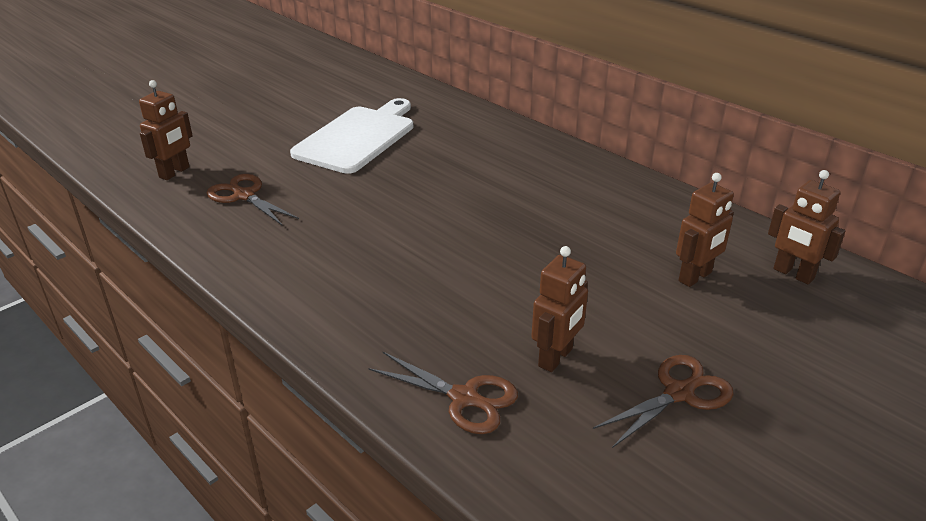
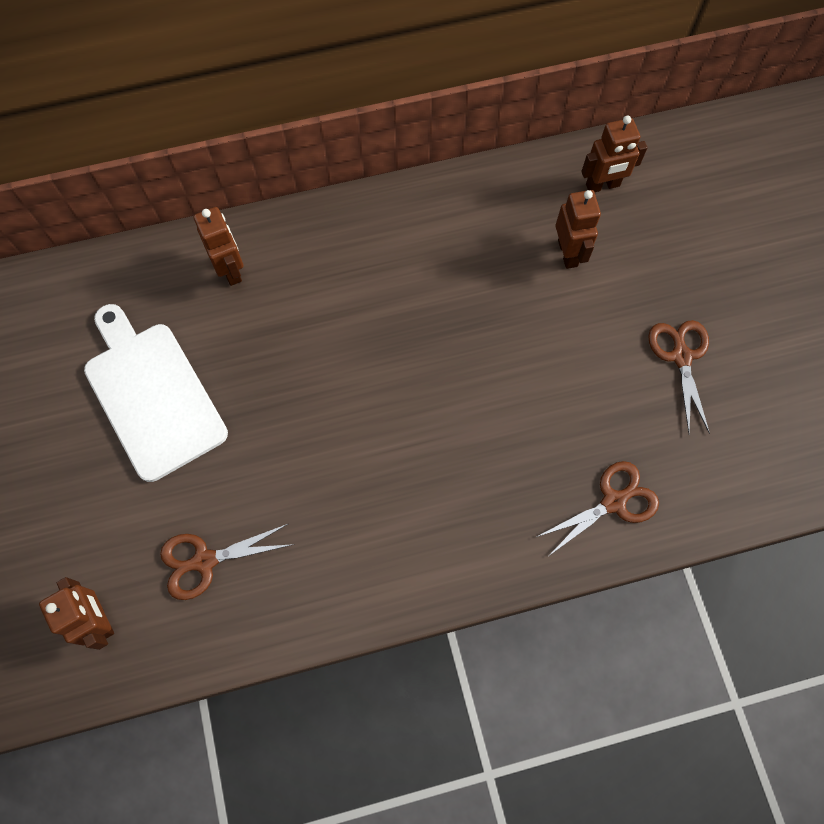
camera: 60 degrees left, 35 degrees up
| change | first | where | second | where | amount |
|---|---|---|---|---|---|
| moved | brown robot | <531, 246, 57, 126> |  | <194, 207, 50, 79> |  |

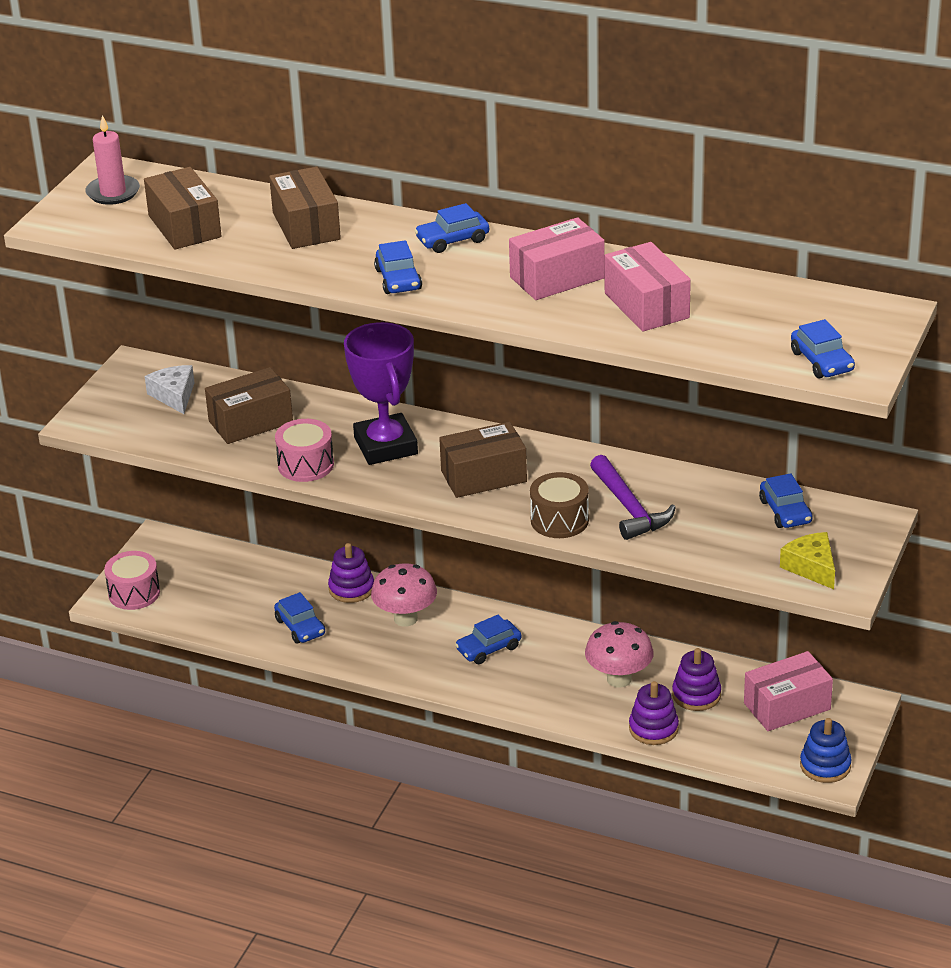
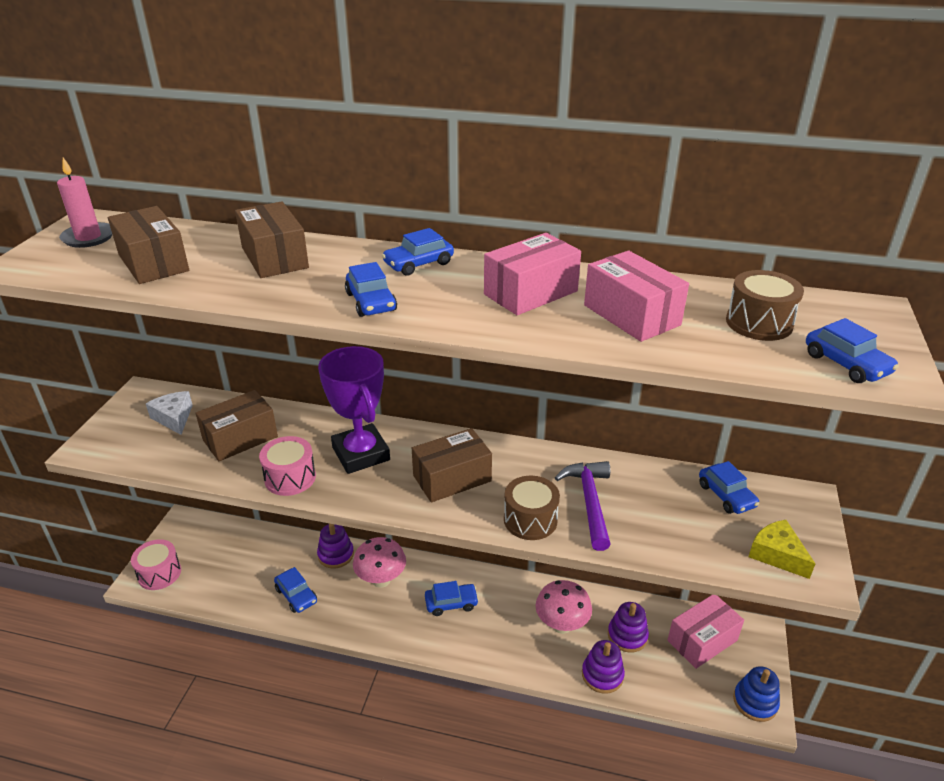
camera: 10 degrees left, 0 degrees up
| change | first | where | second | where | amount |
|---|---|---|---|---|---|
| turned | purple hammer | <590, 455, 86, 85> |  | <555, 461, 56, 90> | 150 degrees counterclockwise |
| turned | blue car | <455, 614, 66, 50> |  | <425, 581, 54, 35> | 150 degrees counterclockwise |
| added |  |  | brown drum | <726, 270, 78, 71> |  |

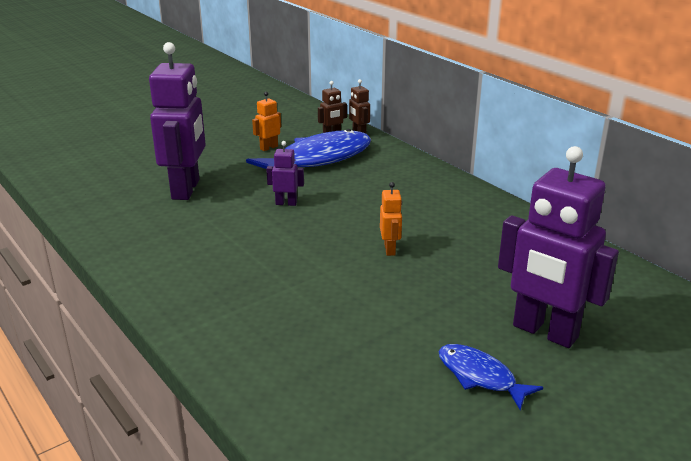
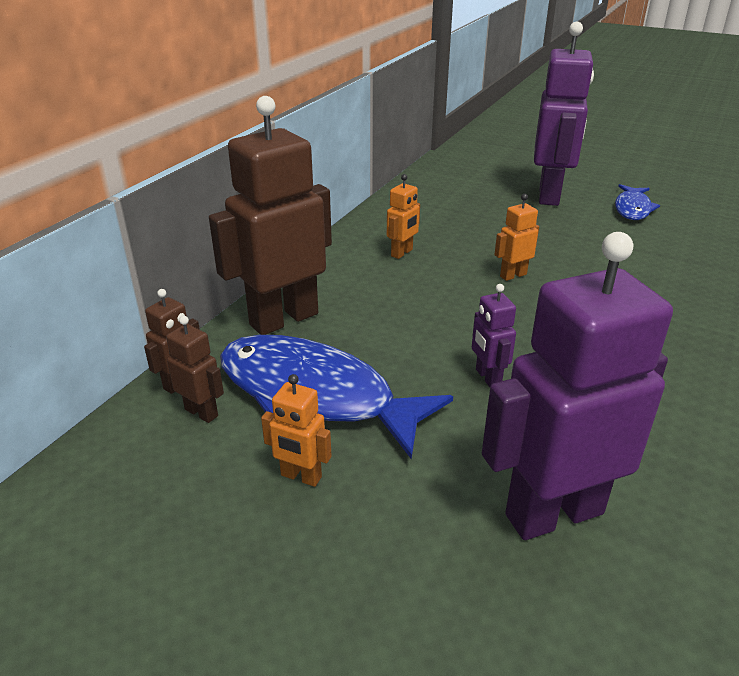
camera: 115 degrees left, 5 degrees up
| change | first | where | second | where | amount |
|---|---|---|---|---|---|
| added |  |  | brown robot | <209, 96, 123, 239> |  |
| added |  |  | orange robot | <387, 174, 33, 85> |  |

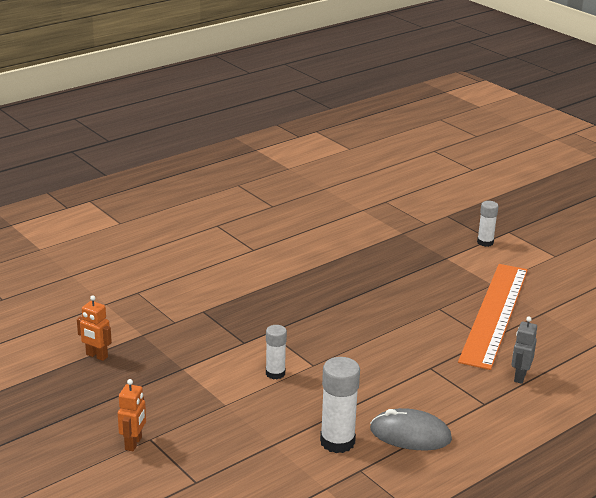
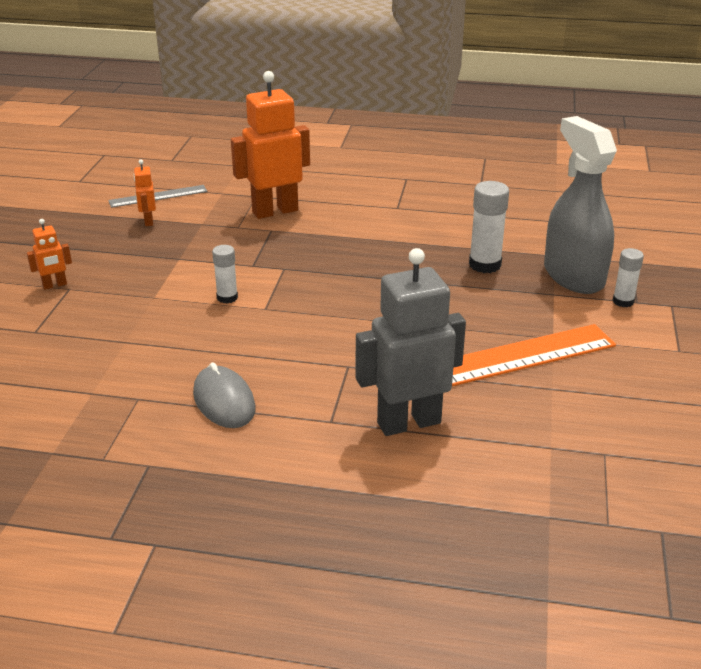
camera: 50 degrees right, 5 degrees up
| change | first | where | second | where | amount |
|---|---|---|---|---|---|
| resized | grey robot | <512, 317, 25, 67> |  | <356, 248, 110, 188> | x2.19 |
| moved | white glue stick | <320, 357, 40, 96> |  | <469, 181, 40, 92> |  |
| added |  |  | orange robot | <231, 71, 79, 148> |  |
| added |  |  | grey spray bottle | <544, 116, 73, 178> |  |
| added |  |  | grey ruler | <108, 185, 99, 23> |  |

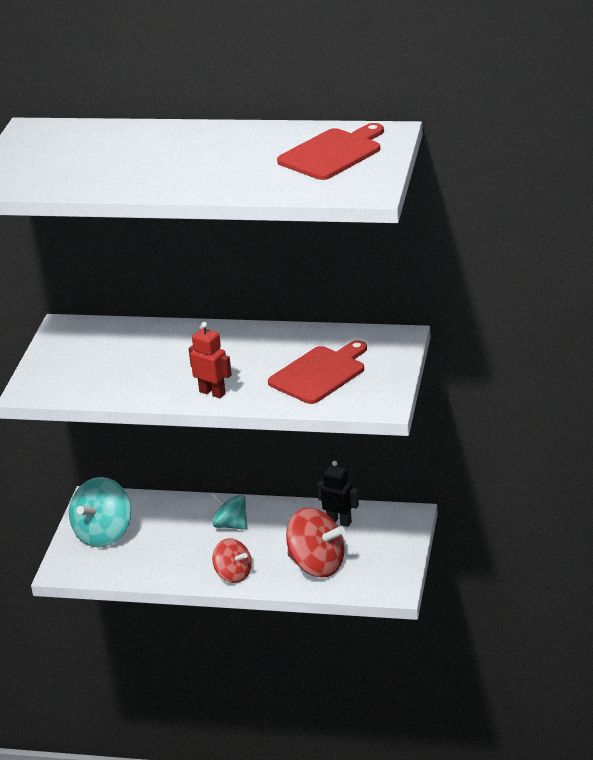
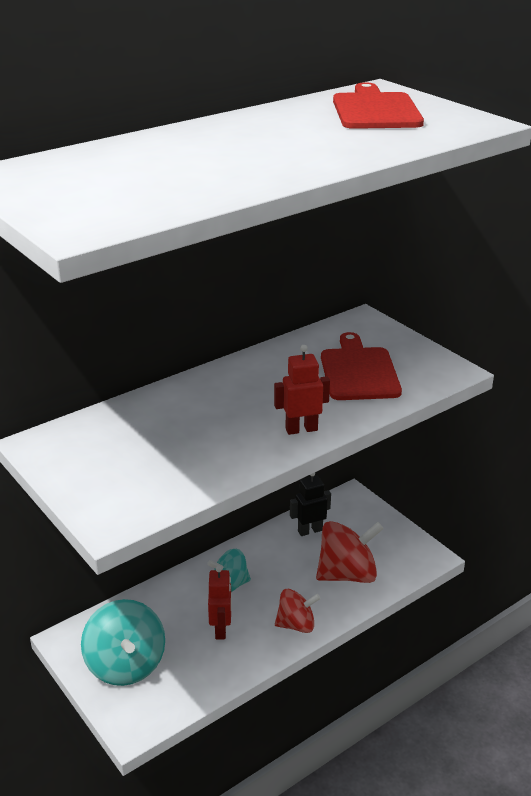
camera: 50 degrees left, 0 degrees up
| change | first | where | second | where | amount |
|---|---|---|---|---|---|
| added |  |  | red robot | <208, 566, 24, 73> |  |

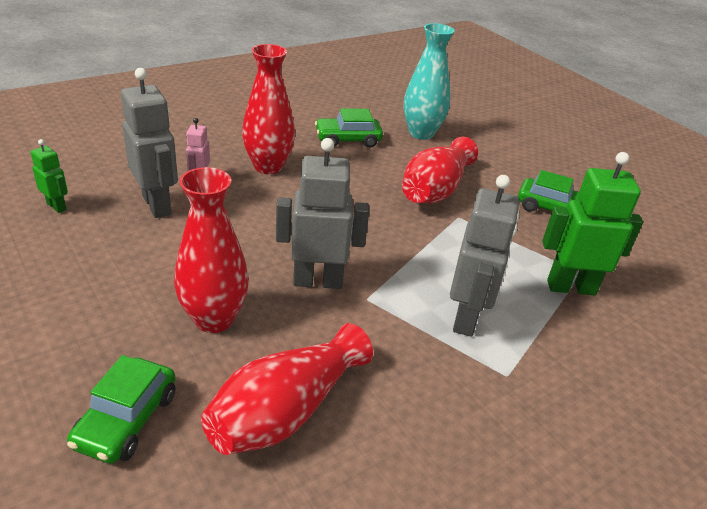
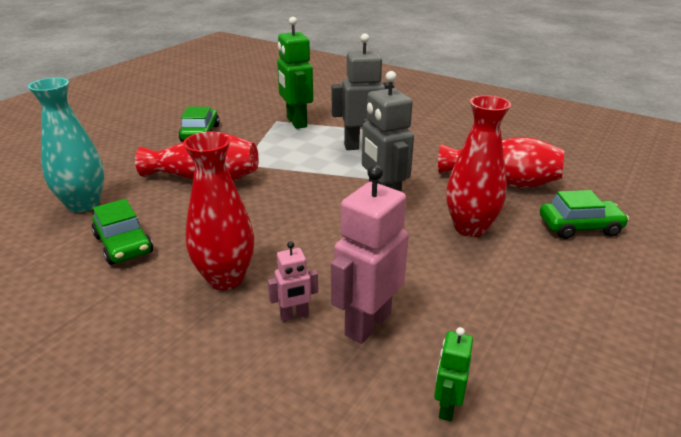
camera: 110 degrees left, 5 degrees down
| change | first | where | second | where | amount |
|---|---|---|---|---|---|
| recoloured | grey robot | <121, 68, 57, 150> | pink robot | <331, 165, 78, 179> |  |

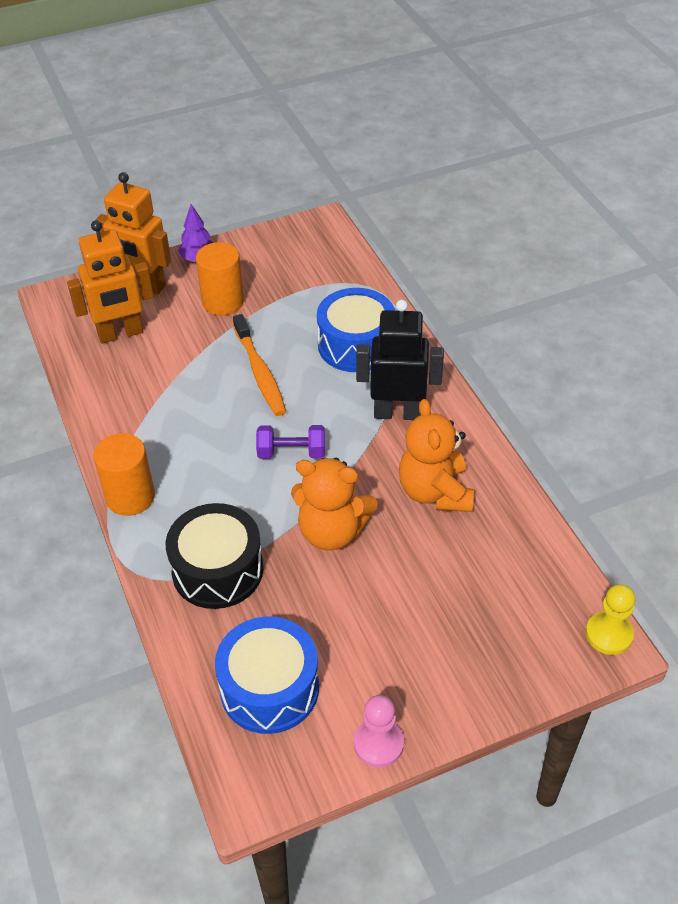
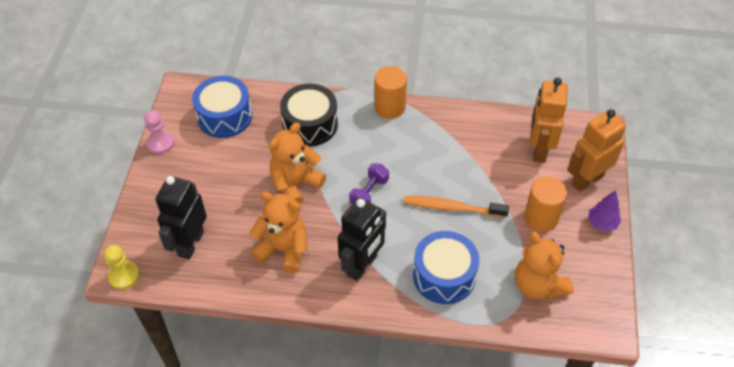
camera: 120 degrees right, 5 degrees up
| change | first | where | second | where | amount |
|---|---|---|---|---|---|
| added |  |  | black robot | <155, 176, 52, 83> |  |
| added |  |  | orange teddy bear | <515, 231, 59, 69> |  |

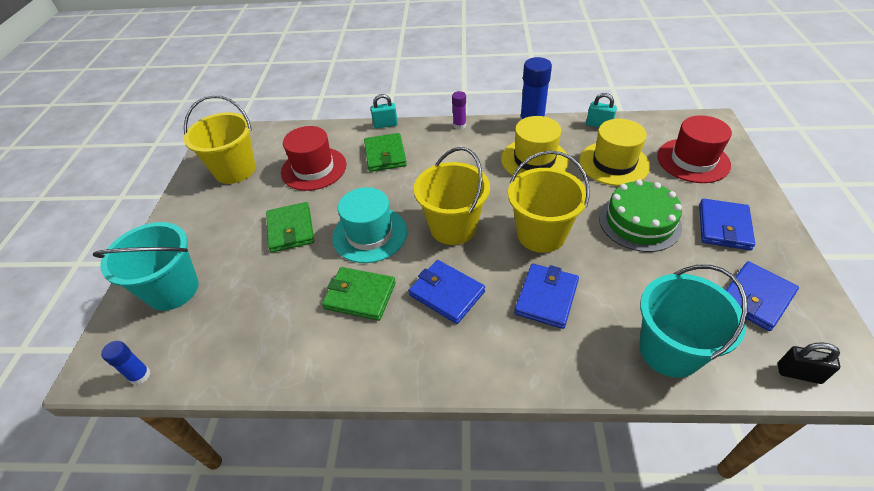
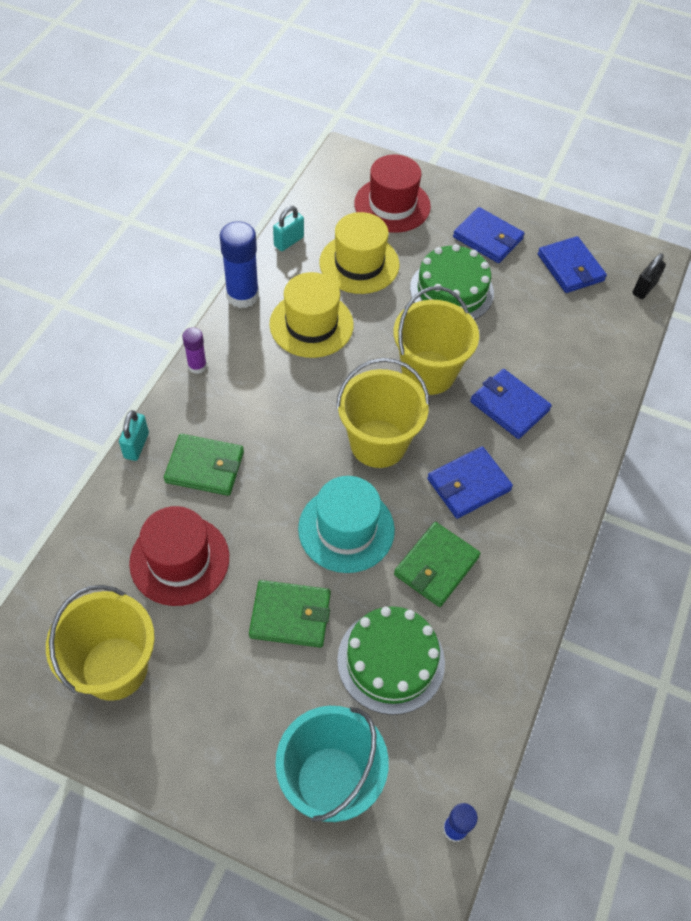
camera: 75 degrees left, 10 degrees up
| change | first | where | second | where | amount |
|---|---|---|---|---|---|
| removed | turquoise bucket | <639, 265, 109, 113> |  |  |  |
| added |  |  | green cake | <337, 606, 108, 109> |  |

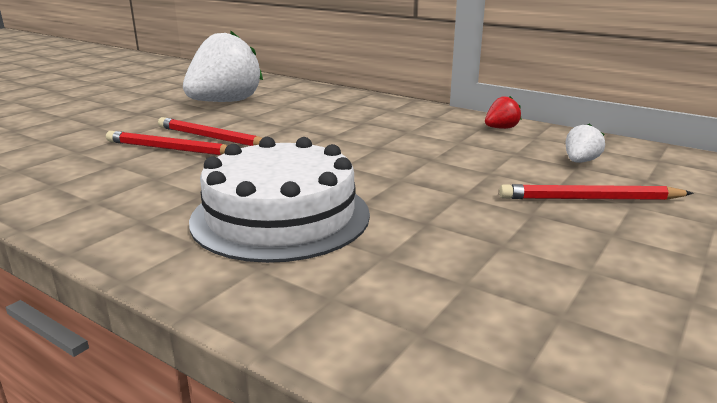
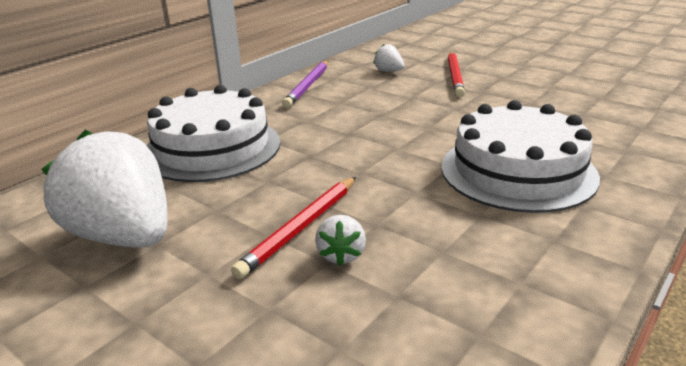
camera: 85 degrees left, 5 degrees up
| change | first | where | second | where | amount |
|---|---|---|---|---|---|
| replaced | red strawberry | <485, 96, 37, 33> | purple pencil | <282, 61, 46, 47> |  |
| replaced | red pencil | <106, 131, 122, 24> | white strawberry | <315, 215, 51, 51> |  |
| added |  |  | white cake | <146, 85, 135, 97> |  |

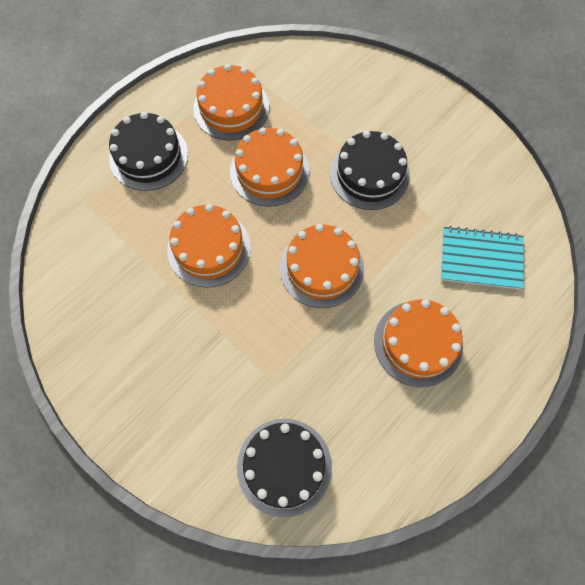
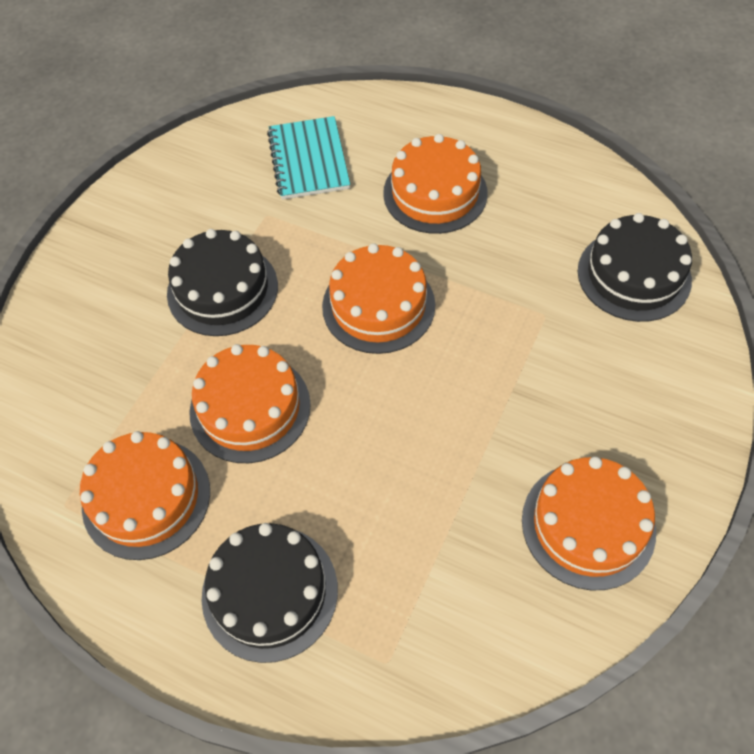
camera: 105 degrees left, 10 degrees down
| change | first | where | second | where | amount |
|---|---|---|---|---|---|
| moved | orange cake | <167, 204, 84, 83> |  | <522, 456, 134, 134> |  |

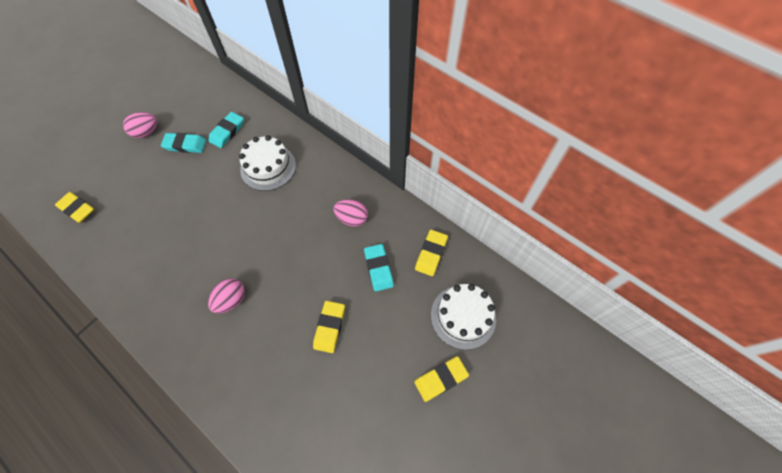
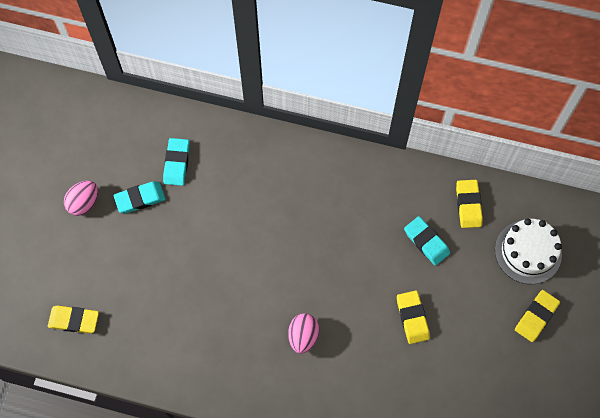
camera: 25 degrees left, 5 degrees up
| change | first | where | second | where | amount |
|---|---|---|---|---|---|
| removed | white cake | <239, 135, 57, 56> |  |  |  |
| removed | pink egg | <333, 199, 35, 28> |  |  |  |

